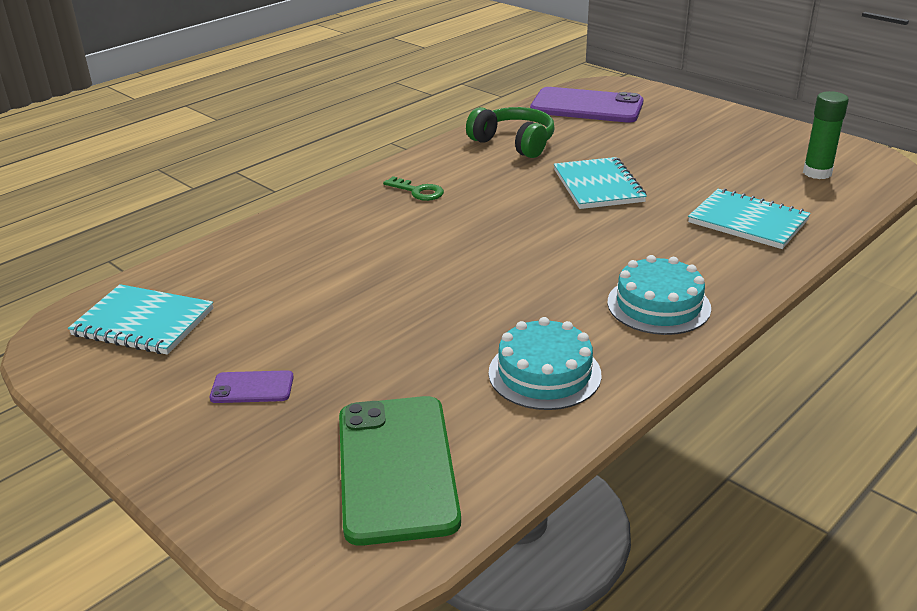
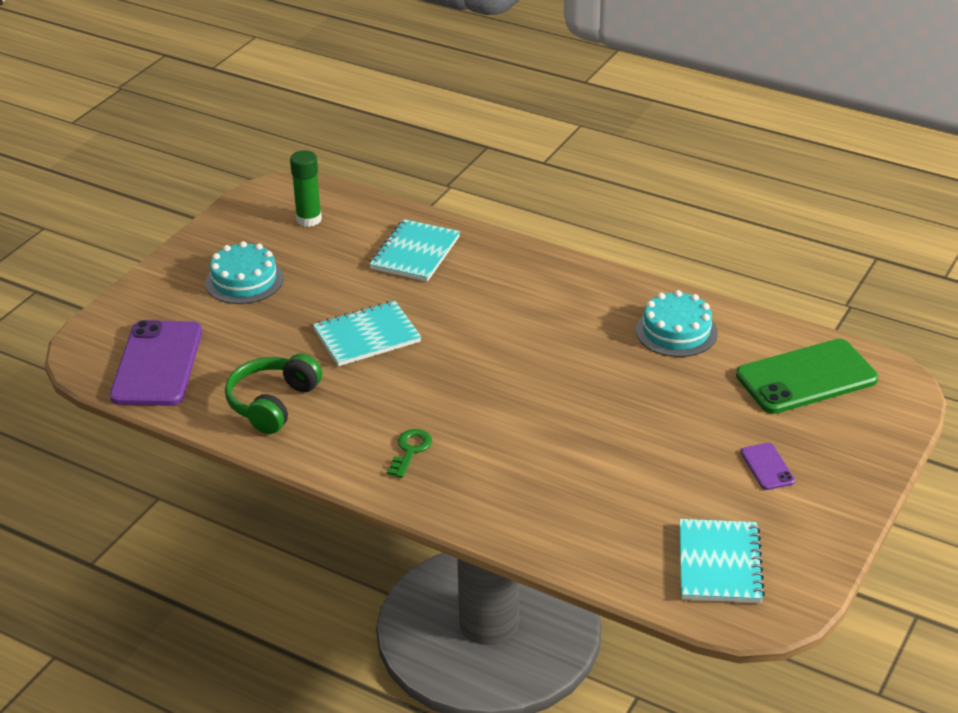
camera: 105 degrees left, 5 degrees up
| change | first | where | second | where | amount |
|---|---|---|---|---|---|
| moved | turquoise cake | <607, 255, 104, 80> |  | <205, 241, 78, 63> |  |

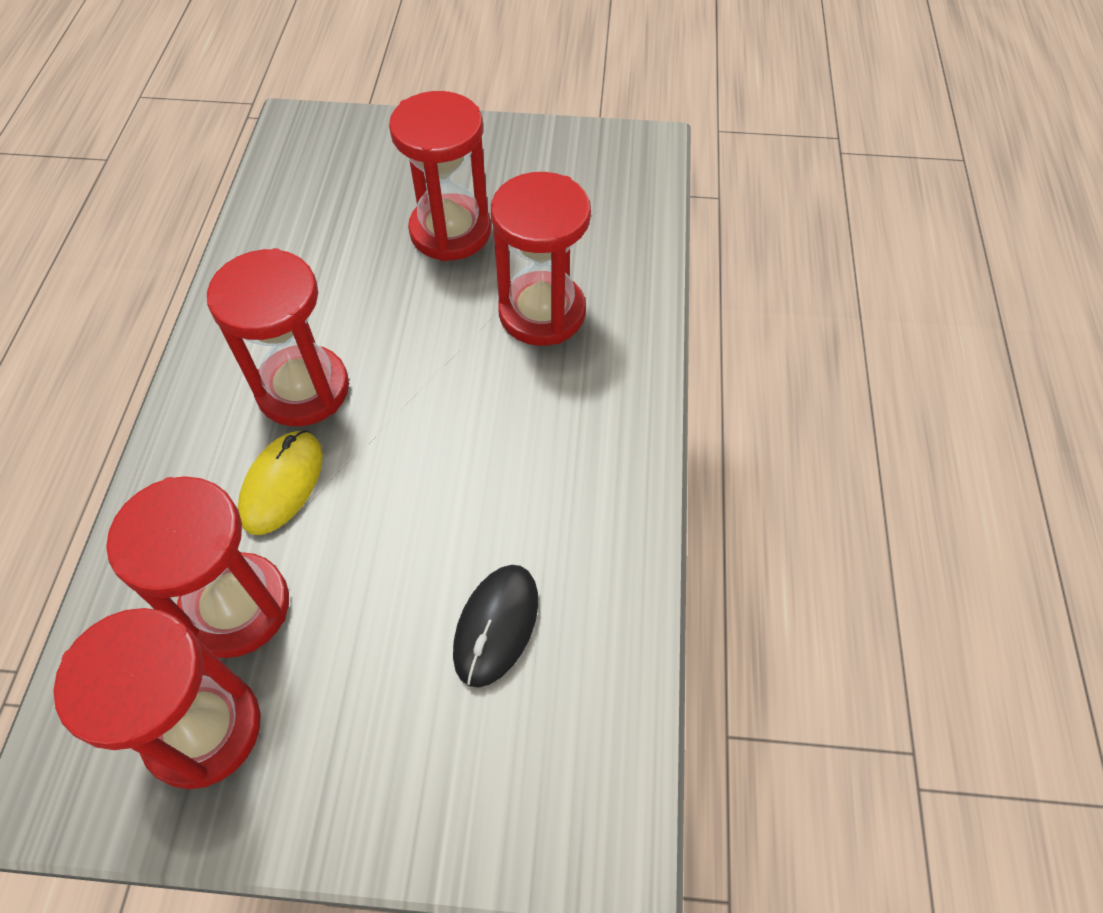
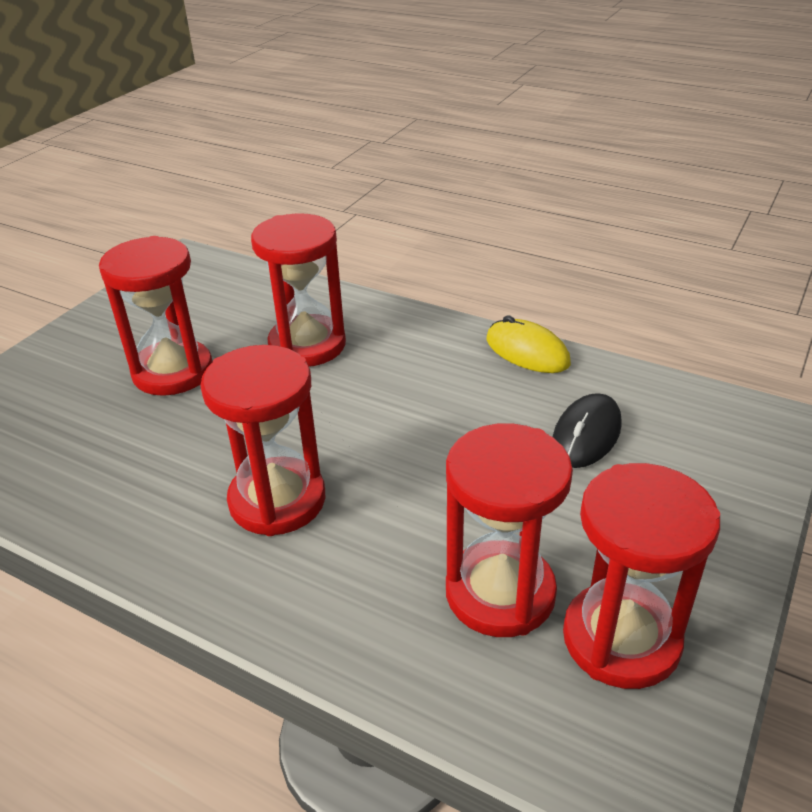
camera: 65 degrees left, 20 degrees down
| change | first | where | second | where | amount |
|---|---|---|---|---|---|
| moved | yellow mouse | <238, 430, 85, 105> |  | <486, 315, 85, 58> |  |
| turned | black mouse | <453, 565, 85, 123> |  | <553, 393, 69, 75> | 75 degrees clockwise |

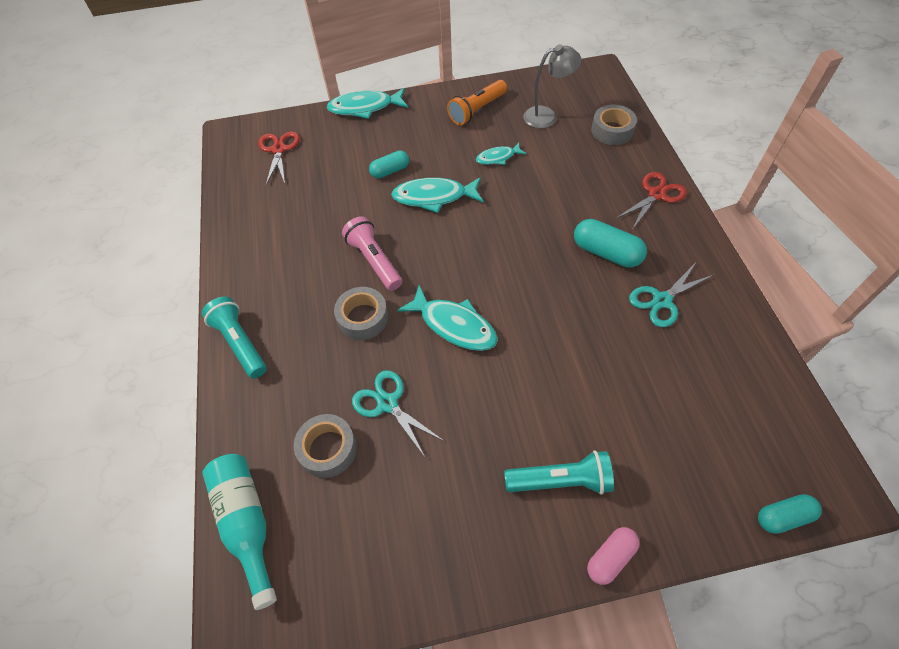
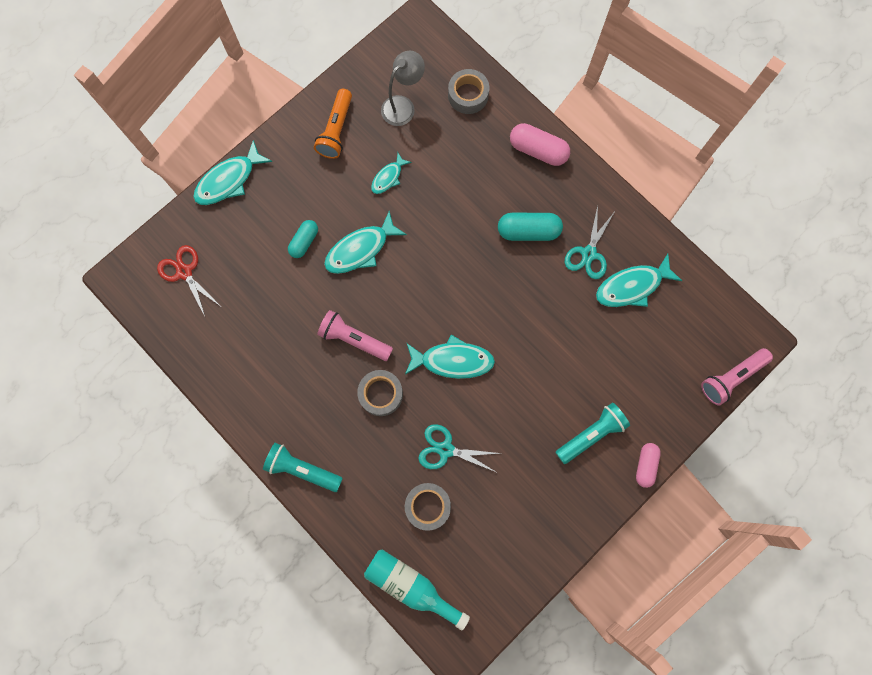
camera: 35 degrees left, 20 degrees up
| change | first | where | second | where | amount |
|---|---|---|---|---|---|
| replaced | red scissors | <615, 172, 72, 58> | pink capsule | <510, 123, 60, 43> |  |
| replaced | turquoise capsule | <758, 494, 64, 40> | pink flashlight | <701, 348, 72, 58> |  |
| added |  |  | turquoise fish | <596, 254, 86, 53> |  |

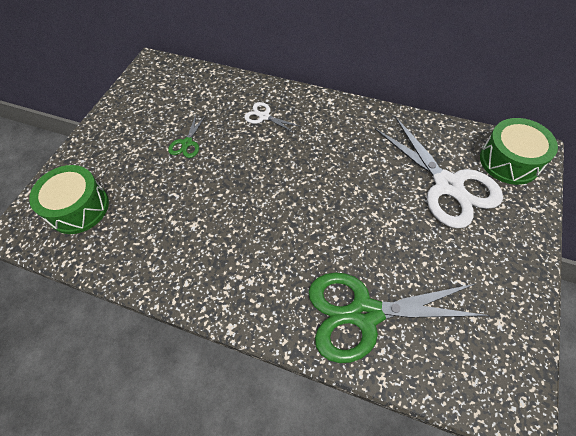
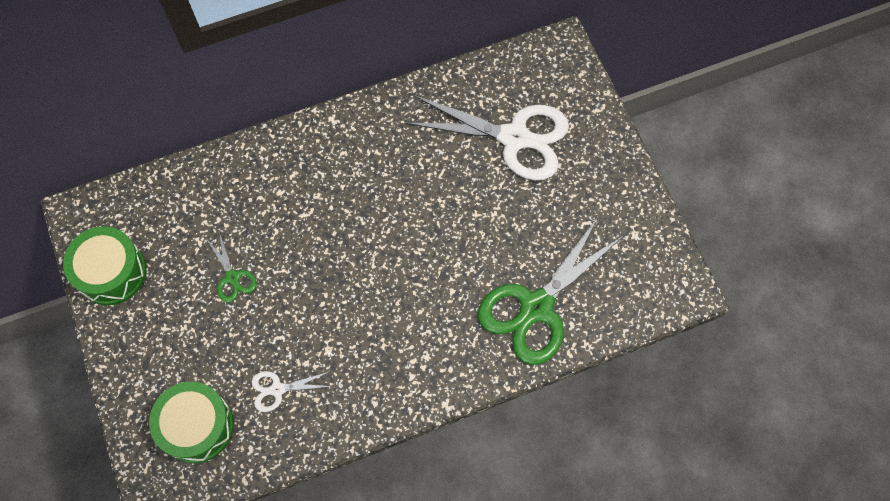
camera: 45 degrees left, 10 degrees up
| change | first | where | second | where | amount |
|---|---|---|---|---|---|
| moved | white scissors | <244, 102, 57, 31> |  | <252, 371, 81, 41> |  |
| moved | green drum | <480, 118, 78, 67> |  | <63, 226, 83, 79> |  |

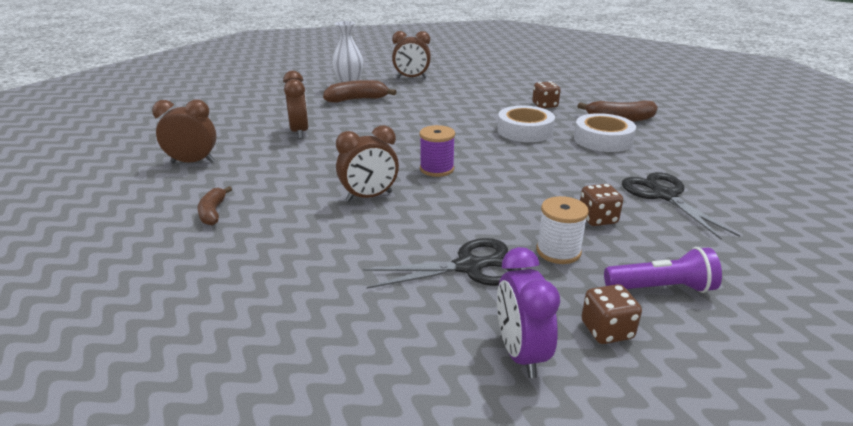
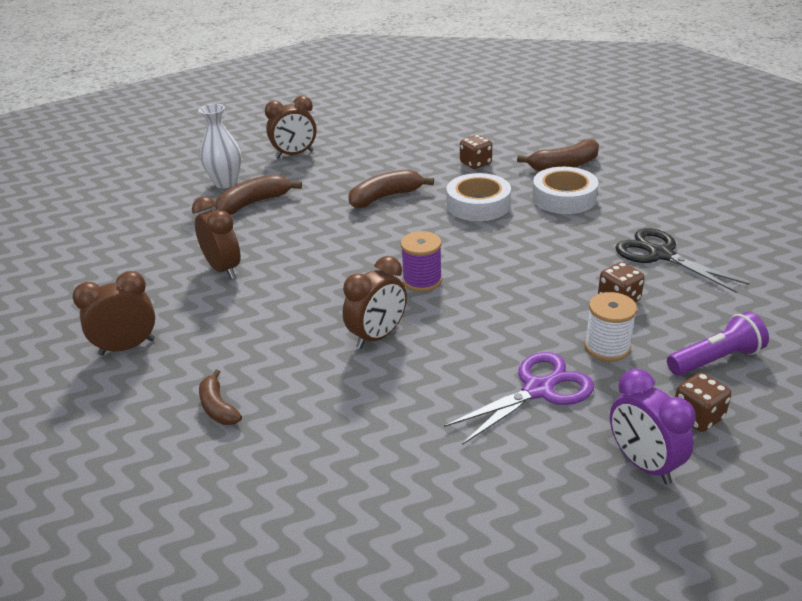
camera: 20 degrees left, 5 degrees up
| change | first | where | second | where | amount |
|---|---|---|---|---|---|
| recoloured | black scissors | <363, 238, 159, 51> | purple scissors | <444, 352, 150, 93> |  |
| added |  |  | brown banana | <348, 169, 86, 39> |  |

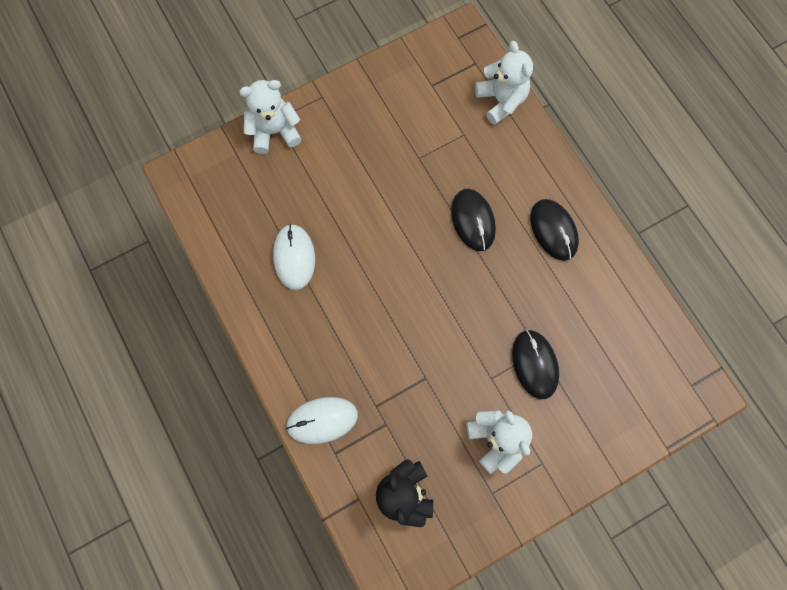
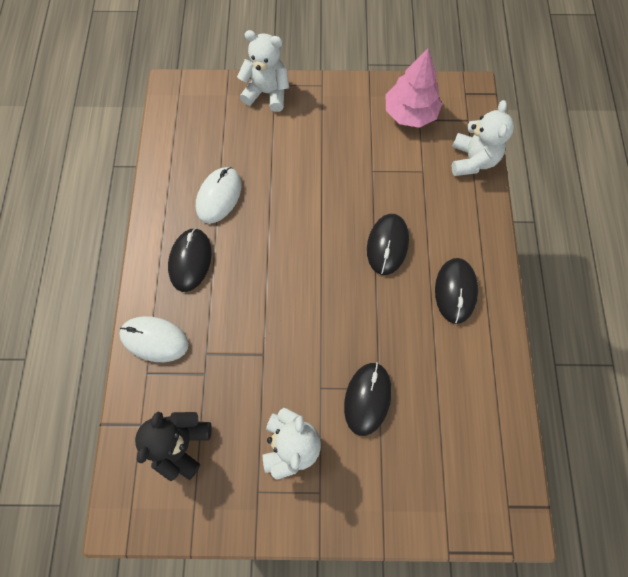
camera: 30 degrees right, 5 degrees down
| change | first | where | second | where | amount |
|---|---|---|---|---|---|
| added |  |  | pink tree | <386, 49, 56, 79> |  |
| added |  |  | black mouse | <168, 228, 44, 64> |  |

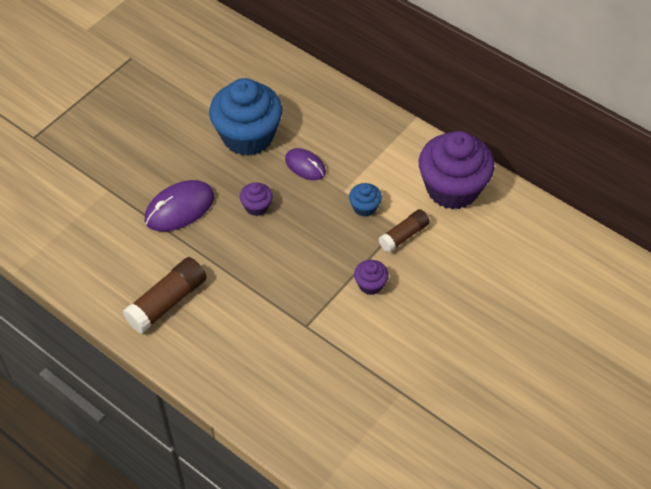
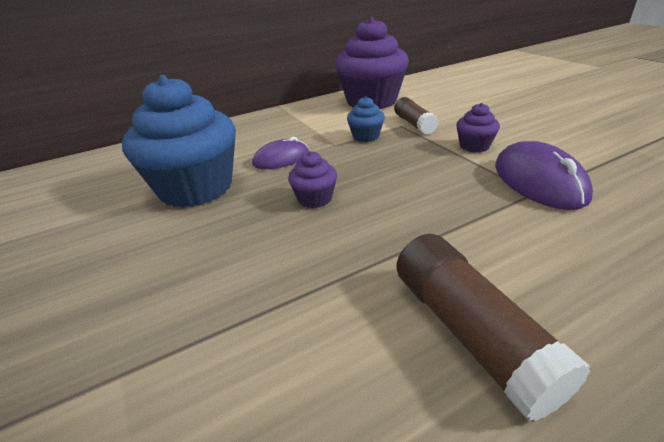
camera: 65 degrees left, 20 degrees down
| change | first | where | second | where | amount |
|---|---|---|---|---|---|
| moved | purple mouse | <145, 180, 69, 51> |  | <495, 141, 98, 69> |  |

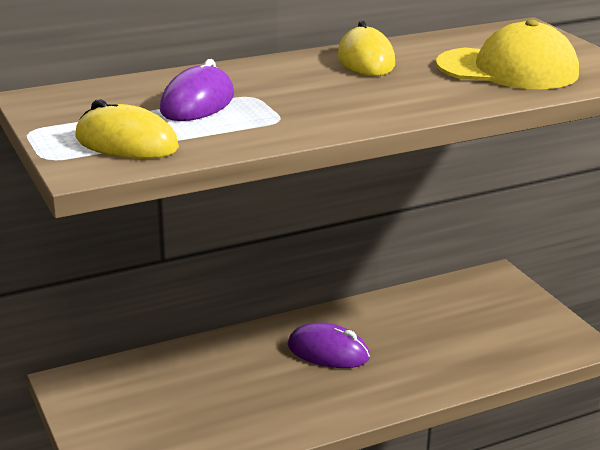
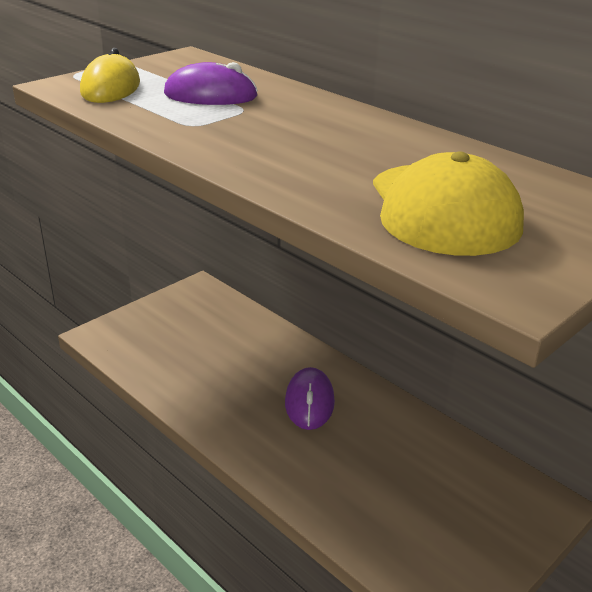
camera: 70 degrees right, 5 degrees up
| change | first | where | second | where | amount |
|---|---|---|---|---|---|
| removed | yellow mouse | <337, 20, 58, 56> |  |  |  |

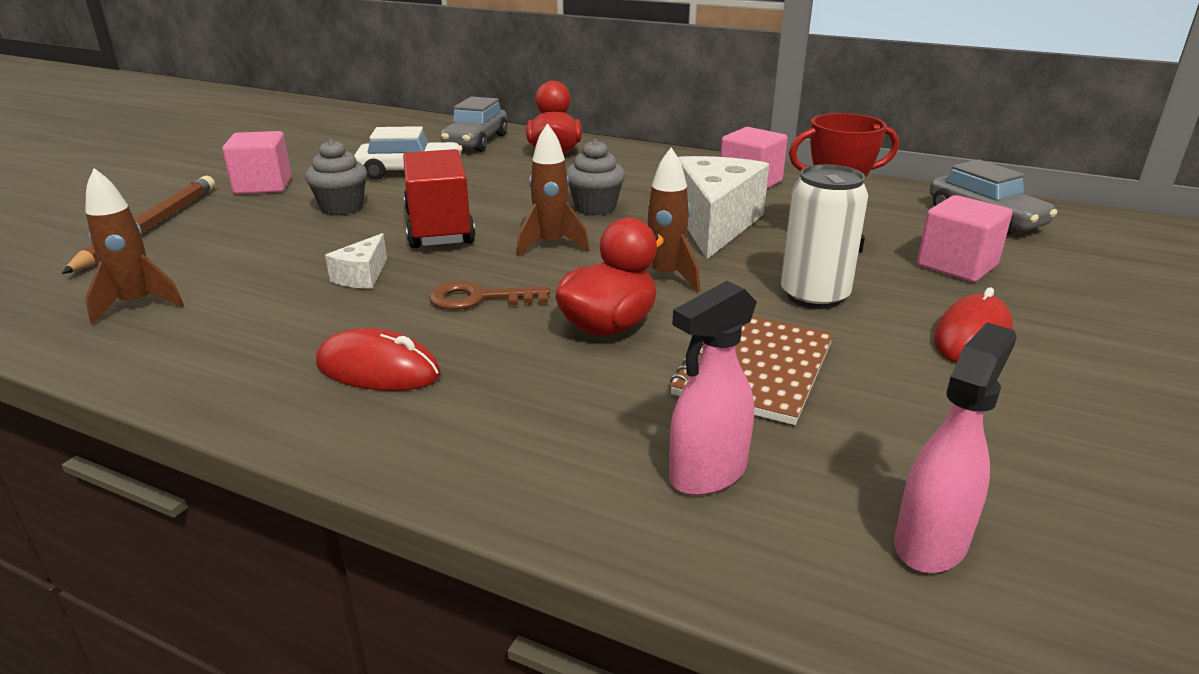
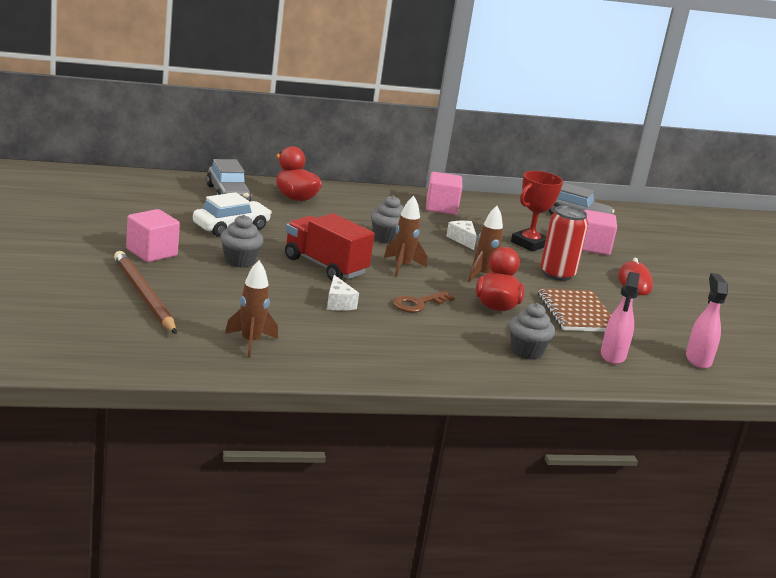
camera: 40 degrees left, 5 degrees down
| change | first | where | second | where | amount |
|---|---|---|---|---|---|
| resized | white cheese | <678, 156, 91, 103> |  | <446, 221, 31, 29> | x0.46 |
| recoloured | white can | <781, 164, 87, 145> | red can | <540, 206, 48, 75> |  |
| removed | red mouse | <316, 328, 125, 63> |  |  |  |
| added |  |  | grey cupcake | <509, 303, 46, 57> |  |

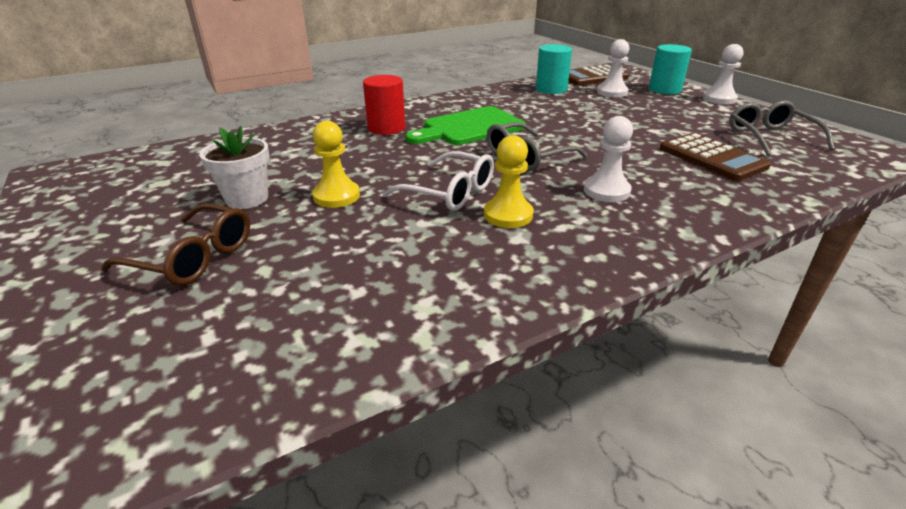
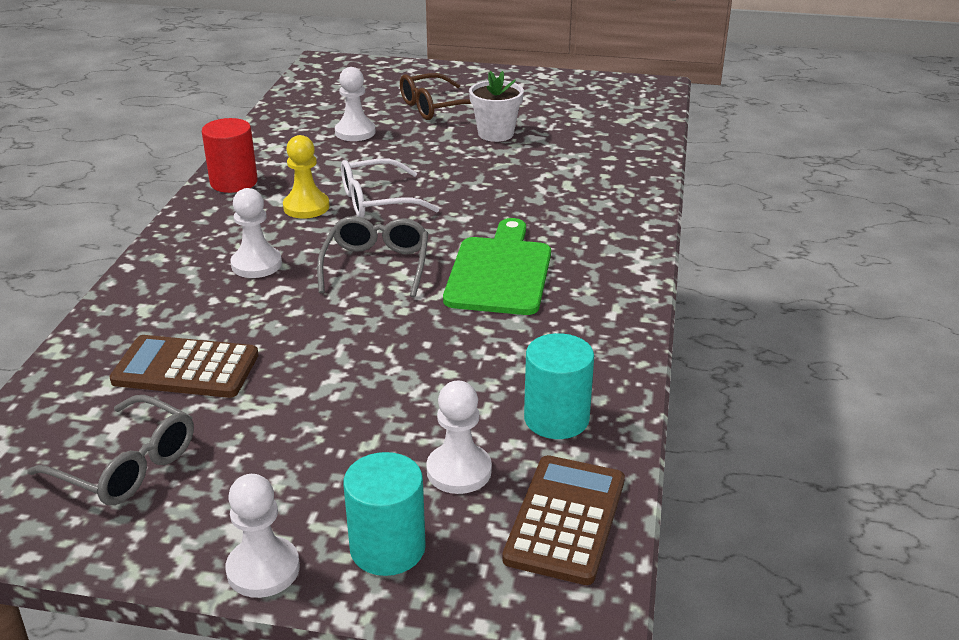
camera: 130 degrees right, 0 degrees up
| change | first | where | second | where | amount |
|---|---|---|---|---|---|
| moved | red cylinder | <363, 75, 43, 60> |  | <202, 118, 56, 75> |  |
| removed | yellow pawn | <312, 121, 48, 87> |  |  |  |
| added |  |  | white pawn | <335, 67, 41, 74> |  |

